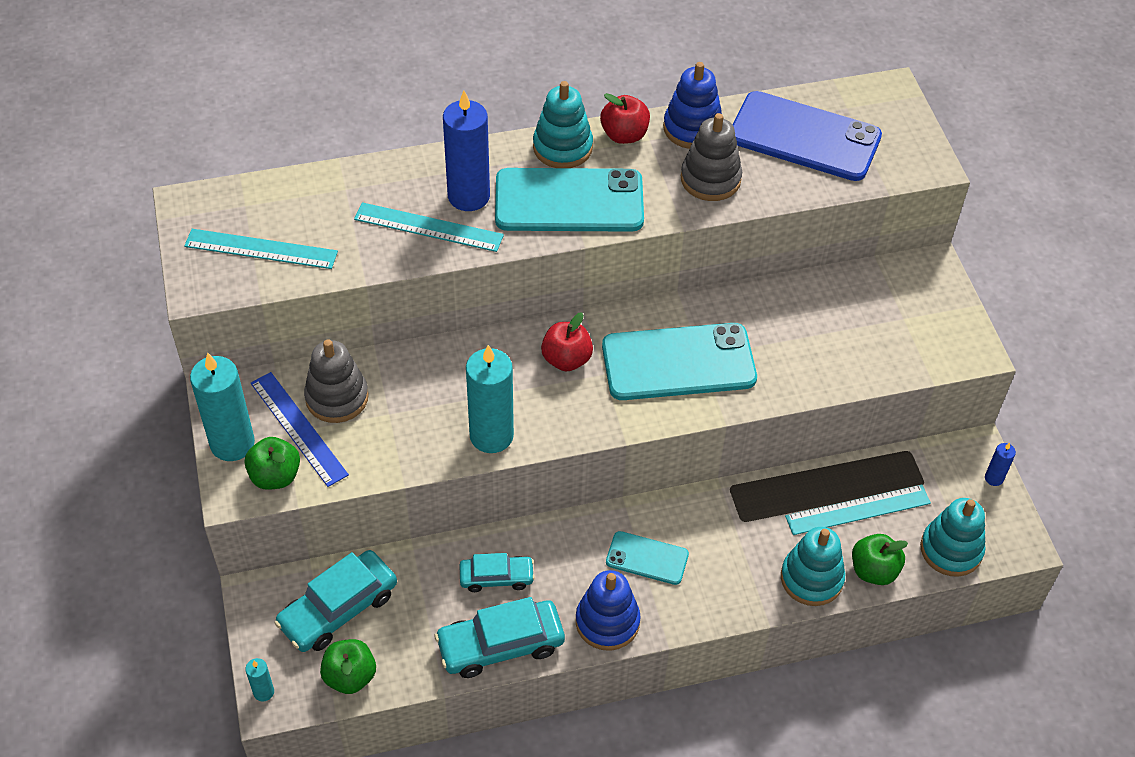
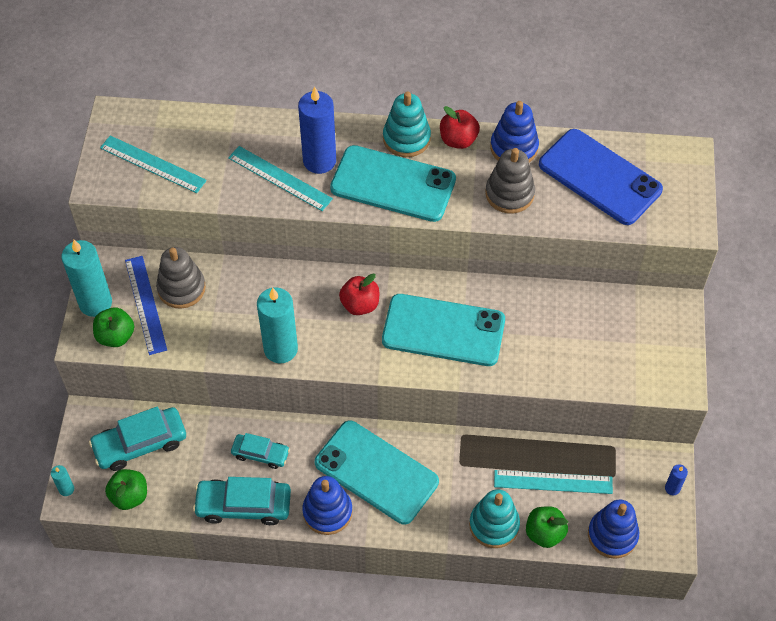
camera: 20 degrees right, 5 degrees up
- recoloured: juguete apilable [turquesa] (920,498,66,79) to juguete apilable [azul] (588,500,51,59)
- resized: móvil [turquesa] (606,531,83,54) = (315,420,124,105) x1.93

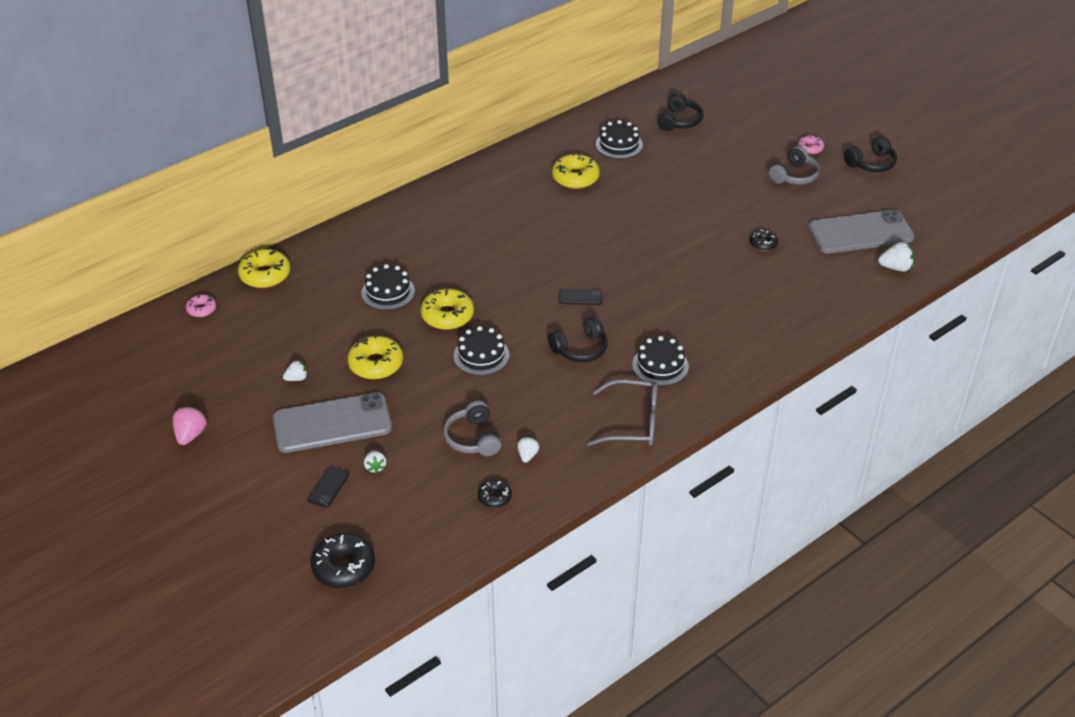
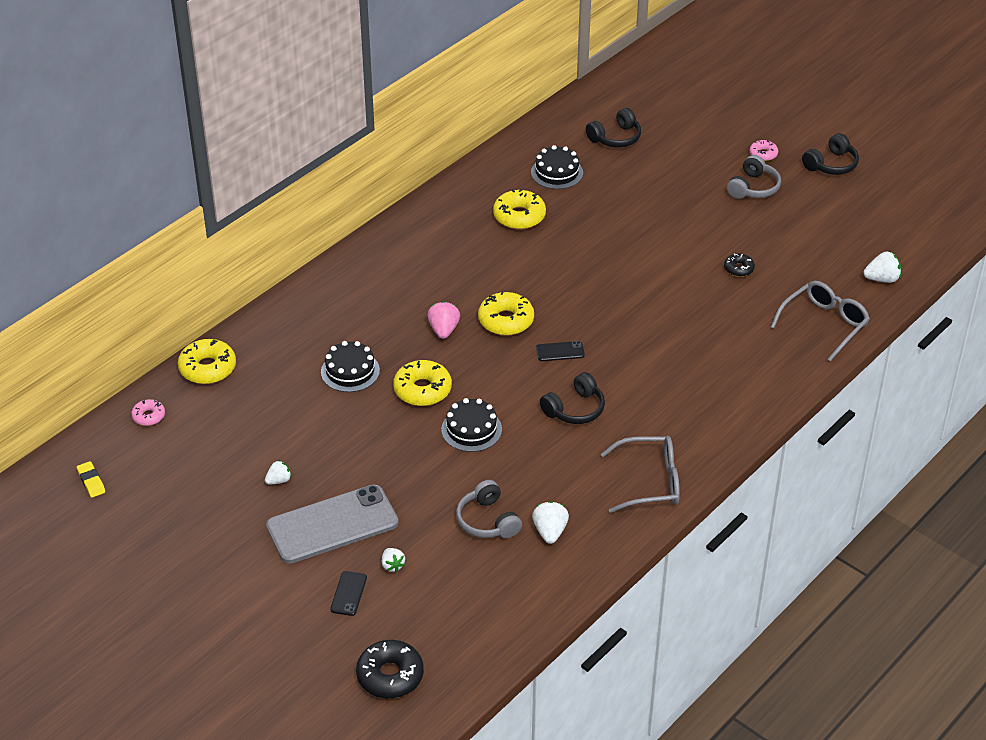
camera: 10 degrees left, 0 degrees up
- removed: rosquilla [negro] (478,480,34,28)
- removed: tarta [negro] (632,336,57,50)
- removed: móvil [gris] (808,210,107,44)
- added: goma de borrar [amarillo] (77,461,28,37)
- added: gafas [gris] (771,281,99,81)
- moved: fresa [rosa] (172,406,35,39) to (427,301,33,38)
- moved: rosquilla [amarillo] (347,335,56,44) to (478,291,56,45)
- turned: auriculares [negro] (657,93,46,38) = (586,108,55,40) 45 degrees clockwise
- resized: fresa [blanco] (517,437,22,26) = (532,501,37,43) x1.53

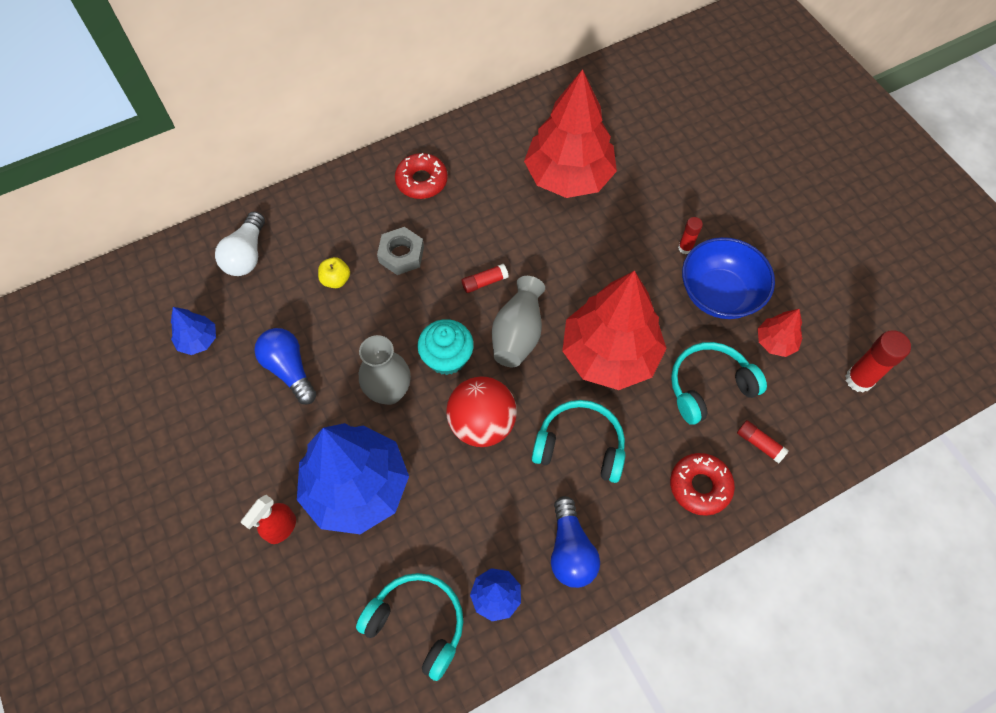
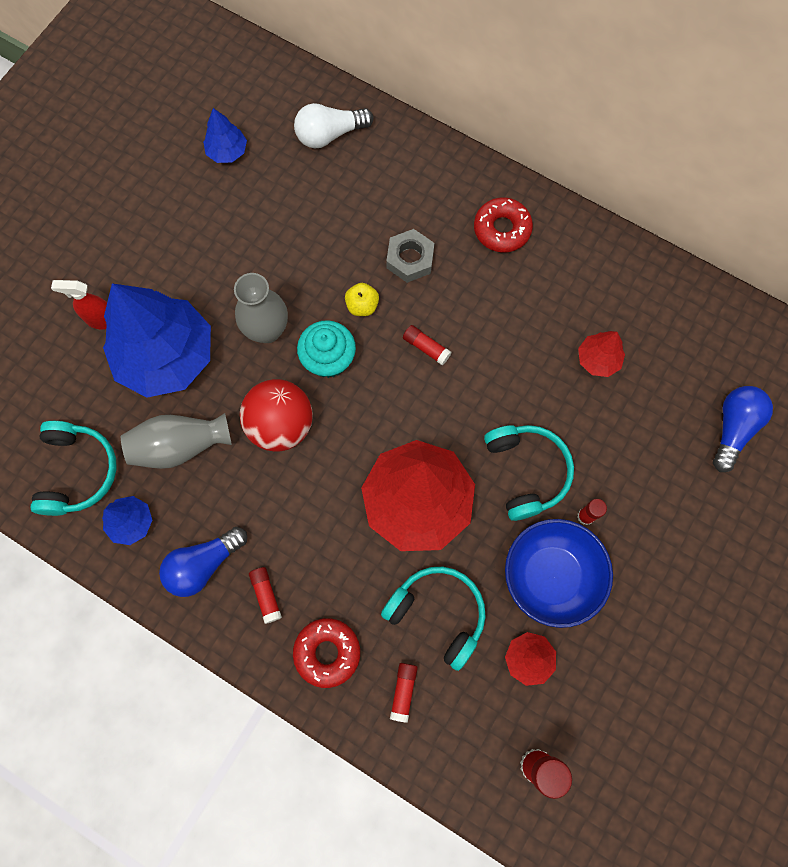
camera: 60 degrees right, 10 degrees up
- added: barra de pegamento [rojo] (249,567,33,57)
- moved: bombilla [azul] (254,328,63,77) to (713,386,60,86)
- moved: manzana [amarillo] (318,257,32,31) to (345,283,34,33)
- moved: florero [gris] (492,276,53,91) to (121,413,111,56)
- moved: auriculares [turquesa] (532,400,93,83) to (484,425,90,96)
- resized: árbol [rojo] (524,69,93,129) = (578,331,47,46) x0.44

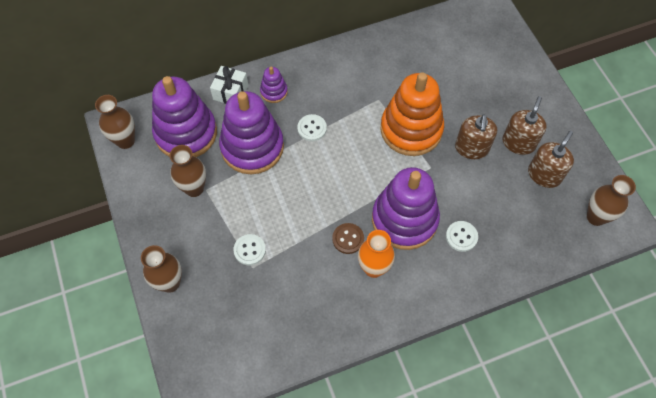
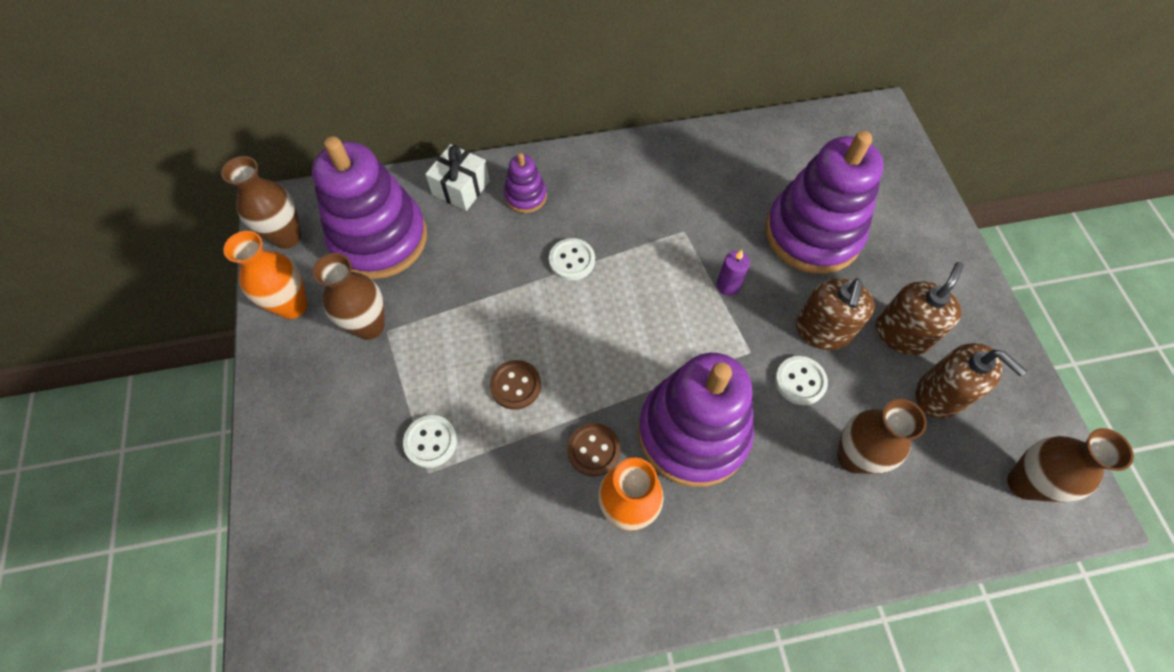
camera: 10 degrees right, 0 degrees up
- added: florero [naranja] (223,231,84,88)
- added: botón [marrón] (490,360,51,50)
- moved: florero [marrón] (141,245,41,48) to (837,399,90,75)
- moved: juguete apilable [morado] (219,91,65,83) to (765,131,119,143)
- moved: botón [blanco] (446,221,32,31) to (775,356,53,49)
- replaced: juguete apilable [naranja] (380,72,64,84) to vela [morado] (717,250,33,46)
- turned: dispensador de jabón [marrón] (528,131,46,57) = (915,343,112,76) 90 degrees clockwise

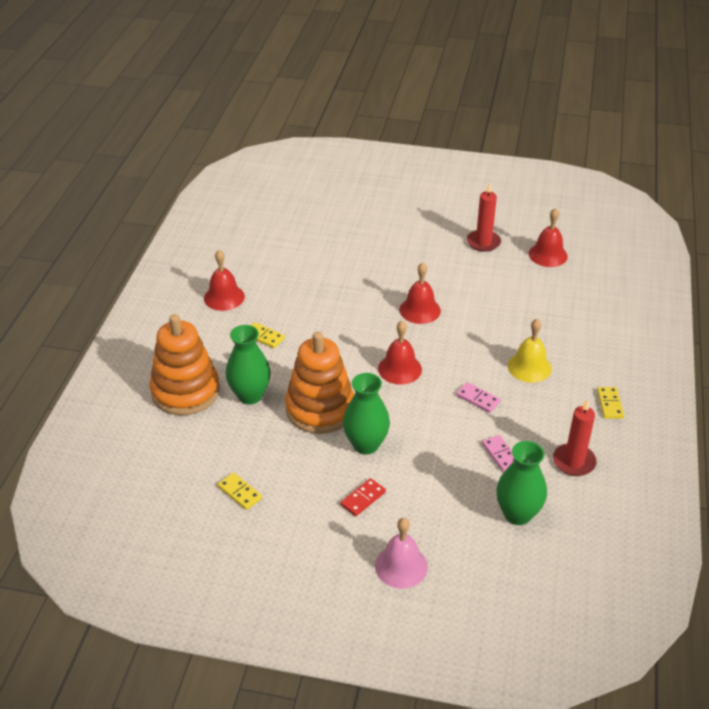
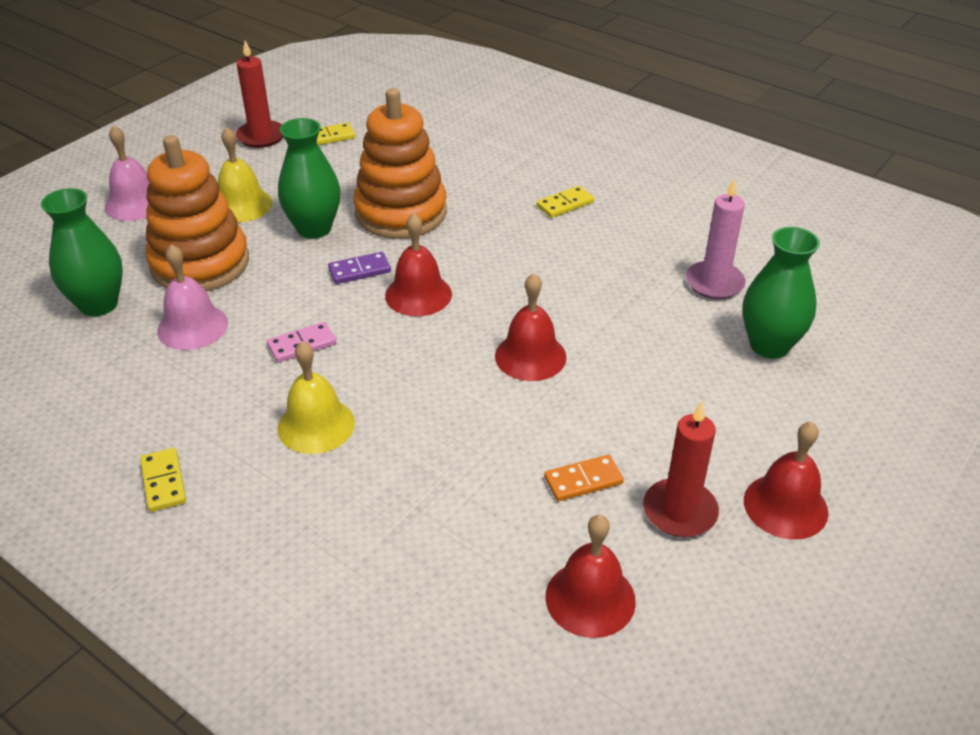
camera: 115 degrees right, 0 degrees up
- added: ficha de dominó [morado] (328,252,63,32)
- added: ficha de dominó [naranja] (544,455,80,46)
- added: vela [rosa] (686,178,60,121)
- moved: juguete apilable [naranja] (150,314,70,101) to (146,135,103,156)
- moved: campana [rojo] (204,250,41,61) to (744,421,85,119)
- moved: florero [verde] (226,325,45,79) to (742,227,78,132)
- moved: vela [rojo] (553,399,44,77) to (236,41,47,107)
- replaced: ficha de dominó [rojo] (340,478,46,38) to campana [amarillo] (218,127,54,96)
- replaced: ficha de dominó [rosa] (482,435,33,37) to campana [rosa] (157,244,71,106)
- turned: ficha de dominó [amarillo] (597,387,27,32) = (140,448,46,64) 45 degrees clockwise

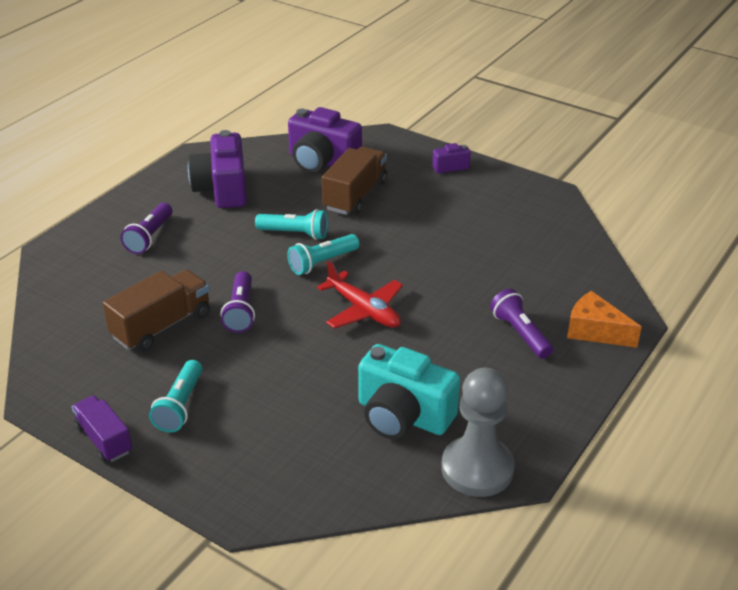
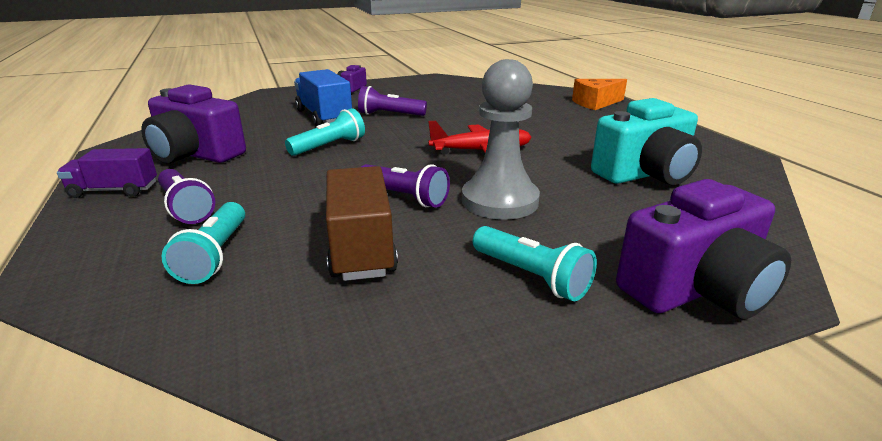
camera: 55 degrees left, 10 degrees down
- moved: camión [morado] (72,395,60,67) to (57,148,100,50)
- moved: lámpara de mano [turquesa] (287,234,72,41) to (161,202,84,82)
- moved: cámara [morado] (288,107,74,66) to (616,179,175,140)
- moved: peón [gris] (442,368,73,129) to (462,59,78,161)
- moved: lámpara de mano [morado] (490,289,63,70) to (358,86,69,30)
- recoloured: camión [marrón] (322,147,65,68) to camión [azul] (294,69,58,57)

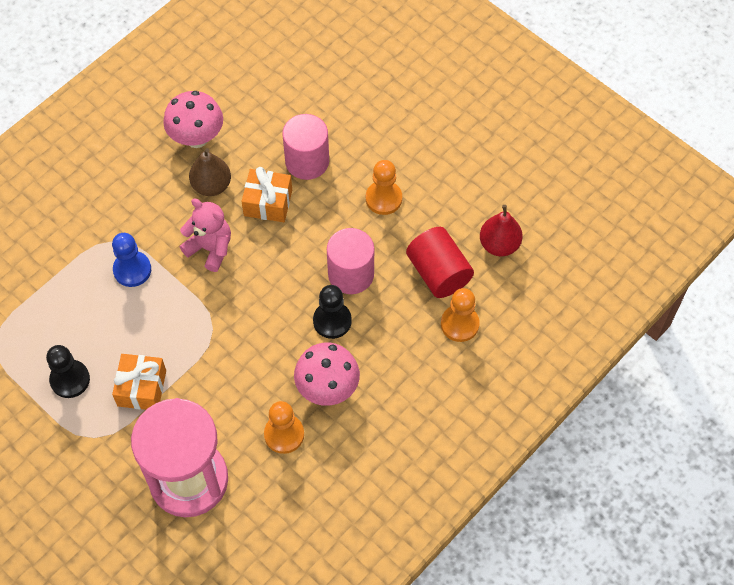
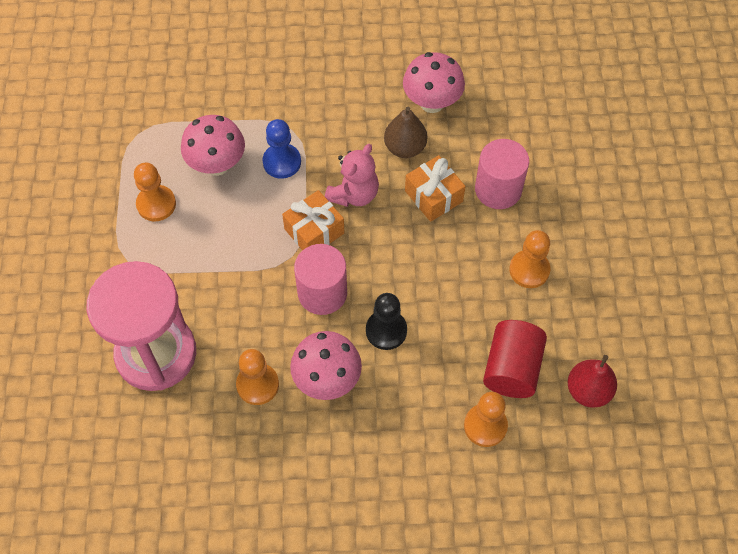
camera: 45 degrees right, 0 degrees up
- added: seta [rosa] (181,115,64,61)
- moved: regalo [naranja] (112,354,54,56) to (282,190,62,60)
- moved: cilindro [rosa] (327,228,47,66) to (294,244,53,71)
- recoloured: peón [negro] (46,345,44,53) to peón [naranja] (134,163,42,58)
- turned: osito [rosa] (180,198,51,74) = (325,144,54,63) 45 degrees clockwise

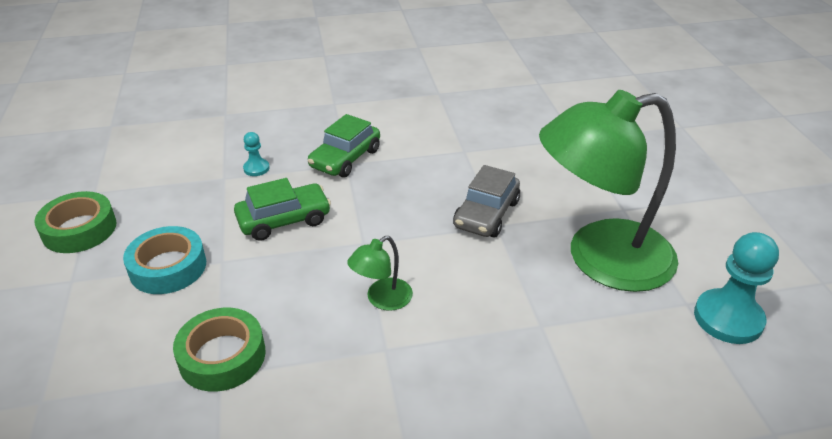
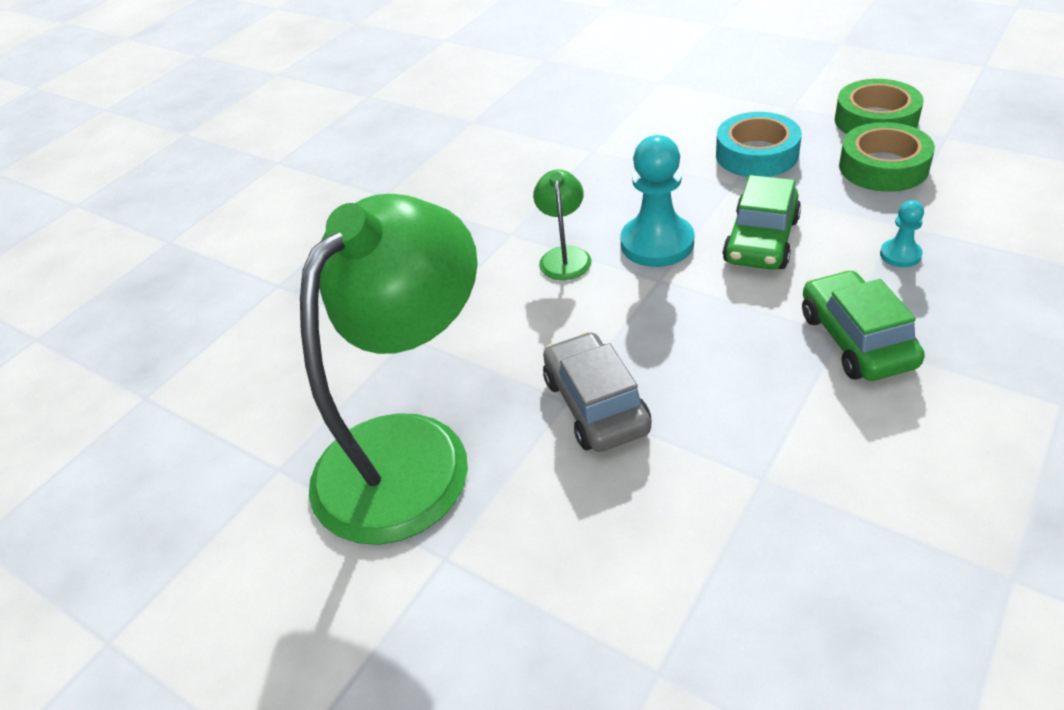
camera: 140 degrees right, 5 degrees up
- moved: cinta adhesiva [verde] (173,308,93,84) to (839,122,96,70)
- moved: peón [turquesa] (694,232,85,112) to (620,135,74,132)

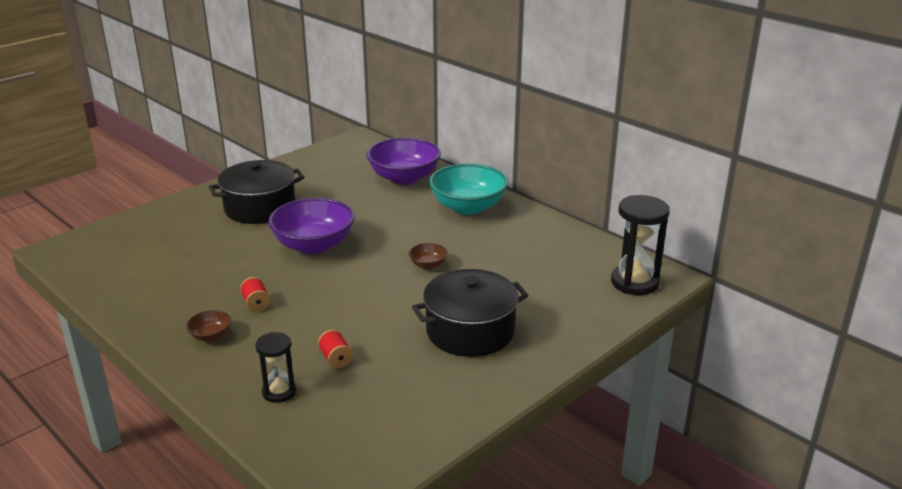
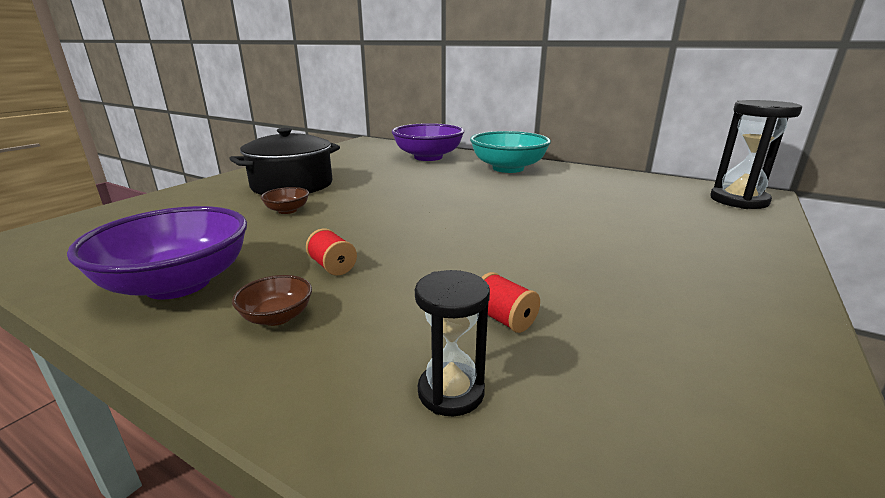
camera: 15 degrees left, 5 degrees down
- removed: olla [negro] (412,269,117,88)
- moved: cuenco [morado] (268,198,87,56) to (67,206,180,94)
- moved: cuenco [marrón] (409,243,39,26) to (261,187,48,27)

